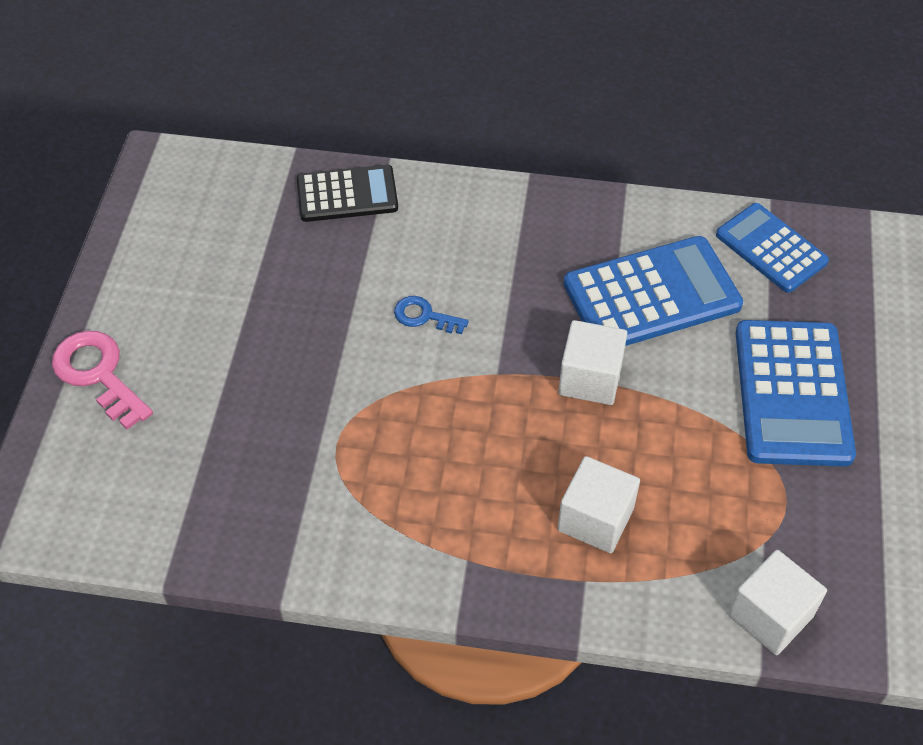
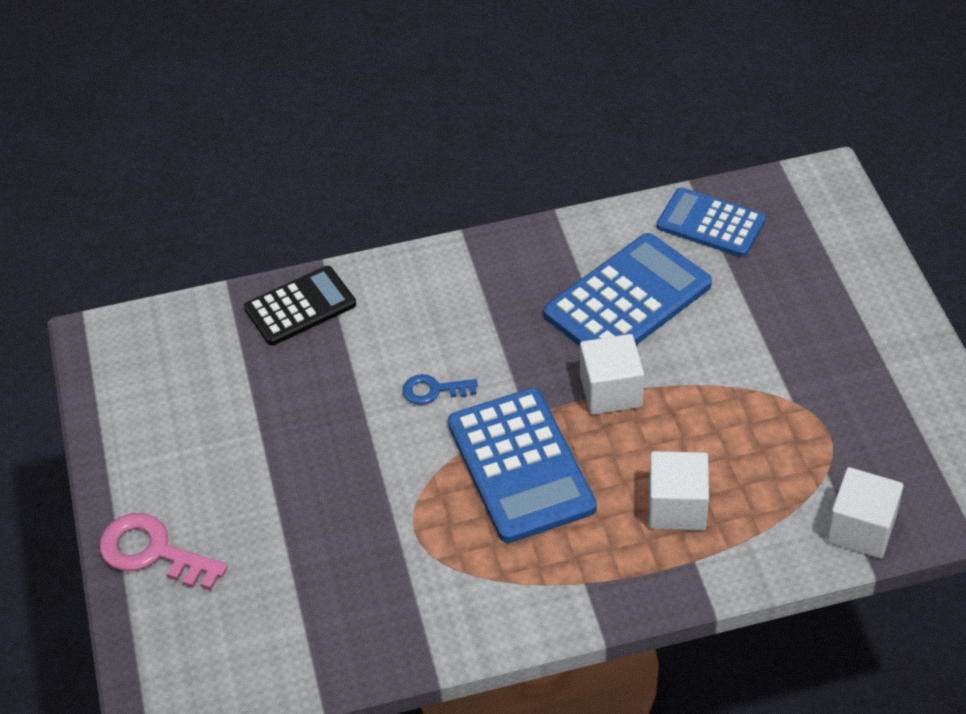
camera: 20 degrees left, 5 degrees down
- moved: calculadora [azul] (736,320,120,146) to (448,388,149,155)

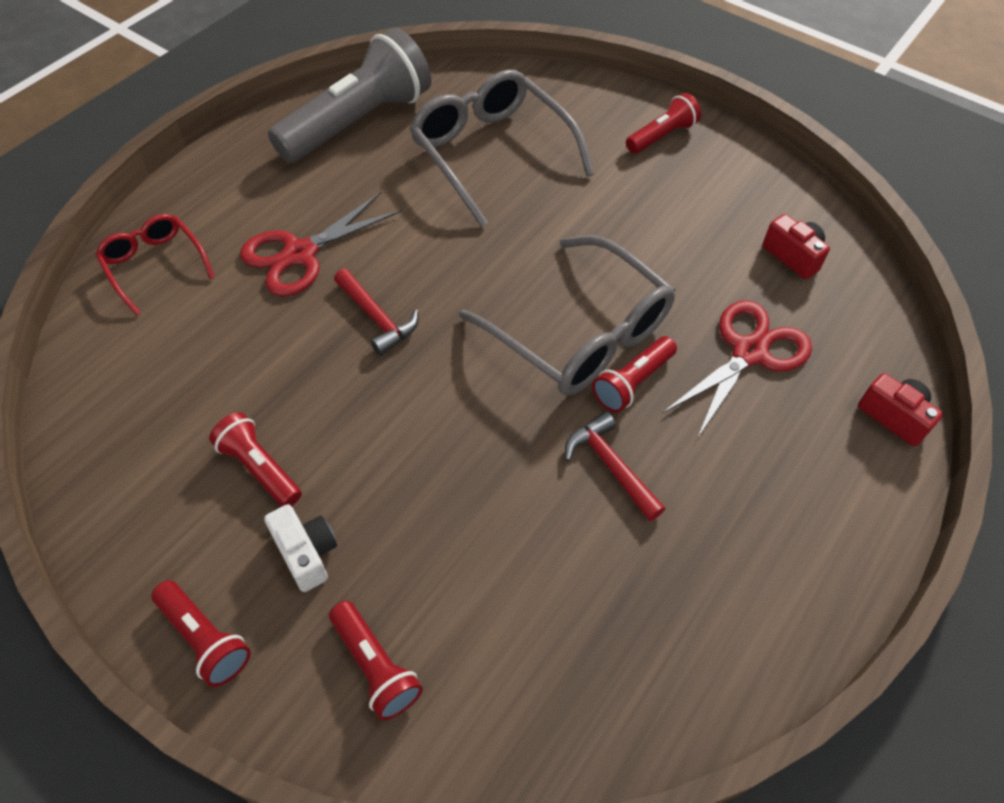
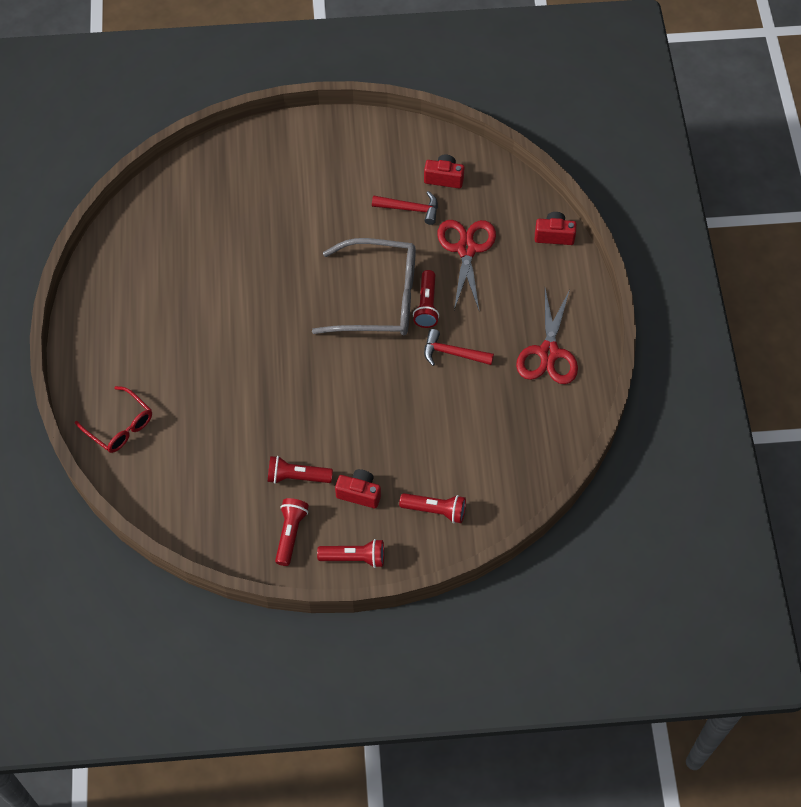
camera: 40 degrees left, 5 degrees up
- removed: lámpara de mano [gris] (268,27,163,136)
- removed: gafas [gris] (409,69,185,158)
- moved: tijeras [rojo] (240,192,162,104) to (516,289,62,95)
- moved: martillo [rojo] (334,269,85,87) to (372,191,66,34)
- moved: lámpara de mano [rojo] (626,93,75,61) to (275,498,34,68)
- recoloured: cámara [blanco] (264,504,73,88) to cámara [rojo] (335,469,46,40)
- turned: gafas [rojo] (95,214,120,102) = (75,386,77,67) 150 degrees counterclockwise

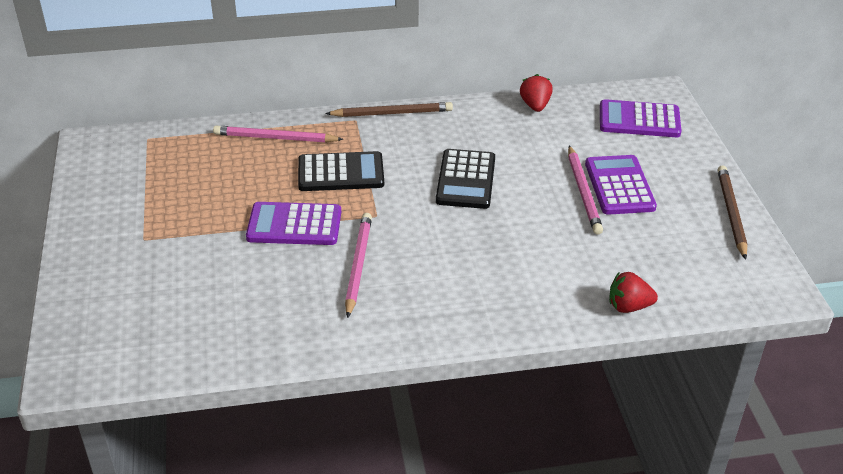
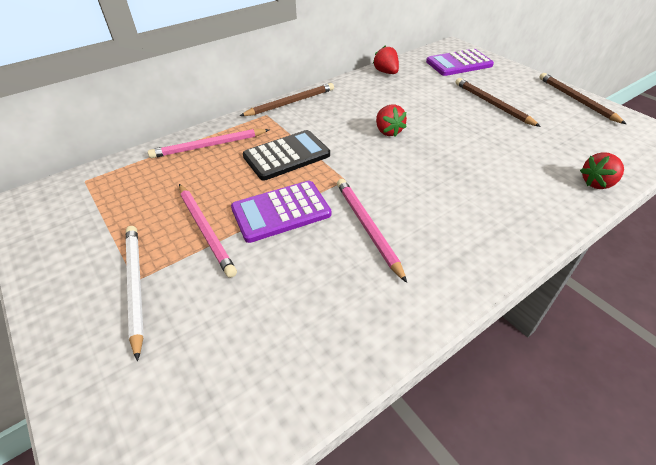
camera: 25 degrees left, 5 degrees up
- added: lápiz [blanco] (126,226,18,135)
- moved: lápiz [rosa] (568,145,35,90) to (179,184,58,94)
- replaced: calculadora [negro] (436,149,59,60) to fresa [rojo] (376,104,31,32)
- replaced: calculadora [morado] (585,155,72,60) to lápiz [marrón] (455,78,86,49)

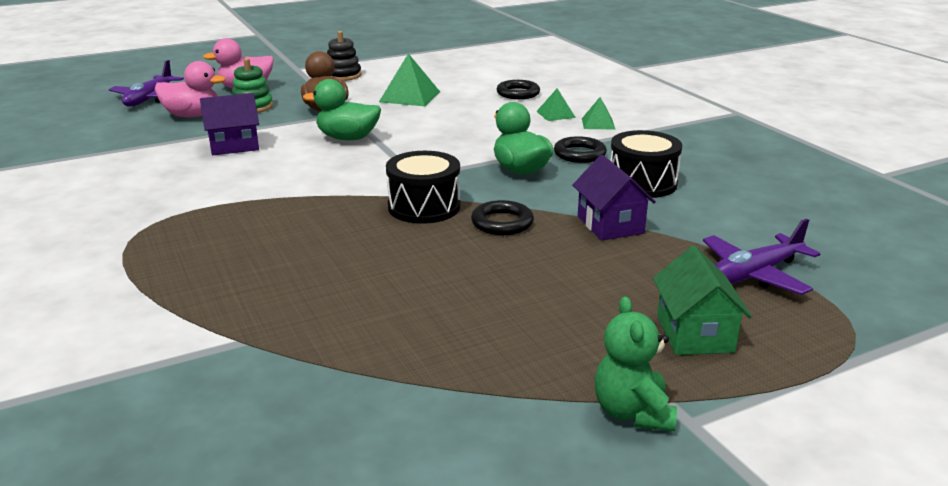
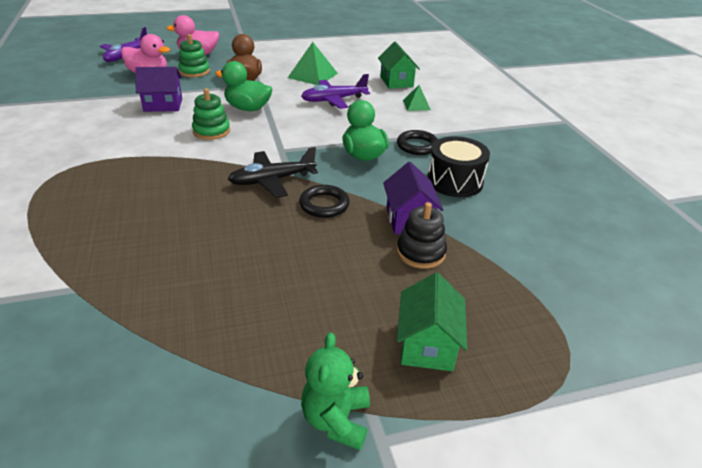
camera: 10 degrees right, 10 degrees up
- removed: pirámide [verde] (582,97,33,32)
- added: juguete apilable [verde] (192,88,38,52)
- moved: juguete apilable [negro] (327,31,34,50) to (397,202,50,67)
- moved: avión [morado] (703,219,118,76) to (301,74,69,35)
- replaced: tambor [negro] (386,151,74,73) to avión [negro] (228,147,90,51)
- replaced: anillo [negro] (497,80,43,19) to casa [verde] (378,42,42,47)

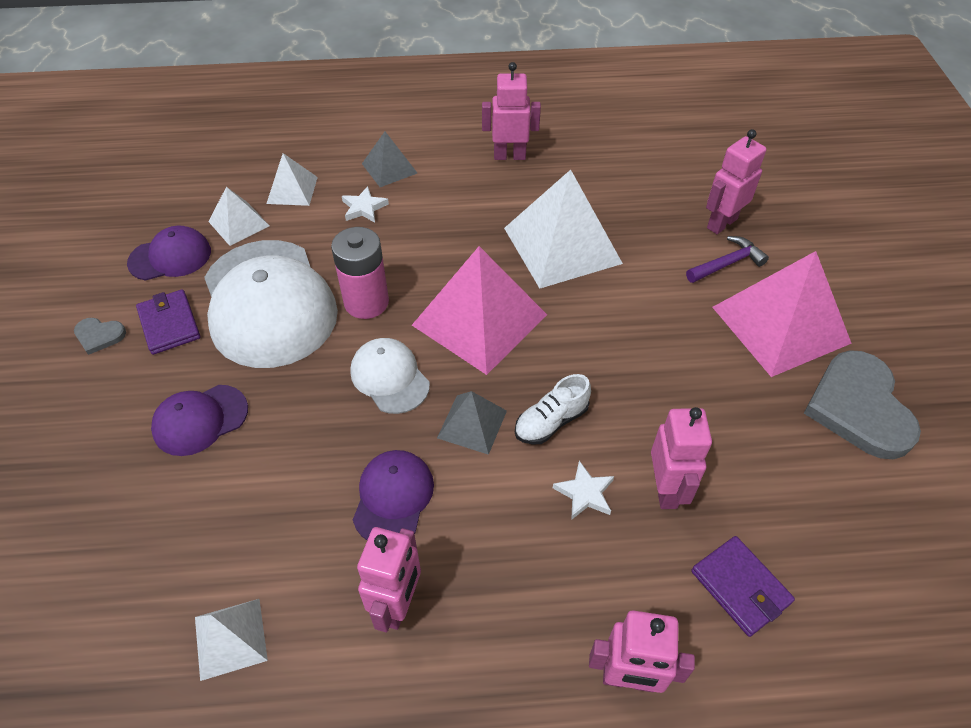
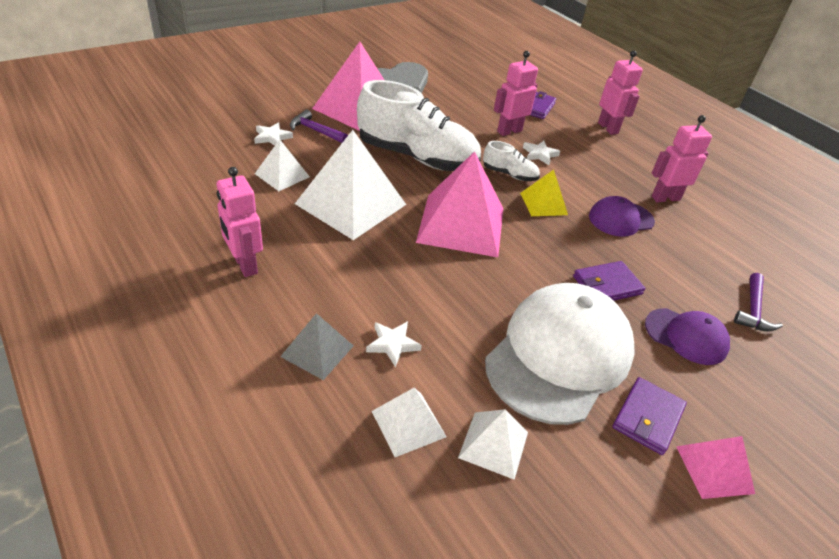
camera: 125 degrees left, 10 degrees down
- removed: gorra [morado] (127,226,84,55)
- removed: pila [rosa] (331,227,58,92)
- removed: gorra [blanco] (350,338,80,76)
- added: zapato [blanco] (357,80,124,91)
- added: cartera [morado] (573,261,72,40)
- added: martillo [morado] (734,273,49,58)
- moved: pirámide [blanco] (195,599,73,82) to (255,139,55,52)
- replaced: corazón [gris] (74,318,52,37) to pirámide [rosa] (676,436,79,63)
- replaced: robot [rosa] (706,129,60,105) to estrella [blanco] (254,122,39,24)
- recoloured: pirámide [gris] (437,391,70,64) to pirámide [amarillo] (520,170,48,46)

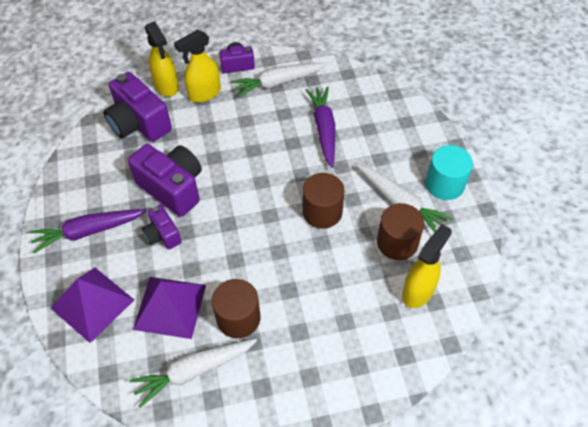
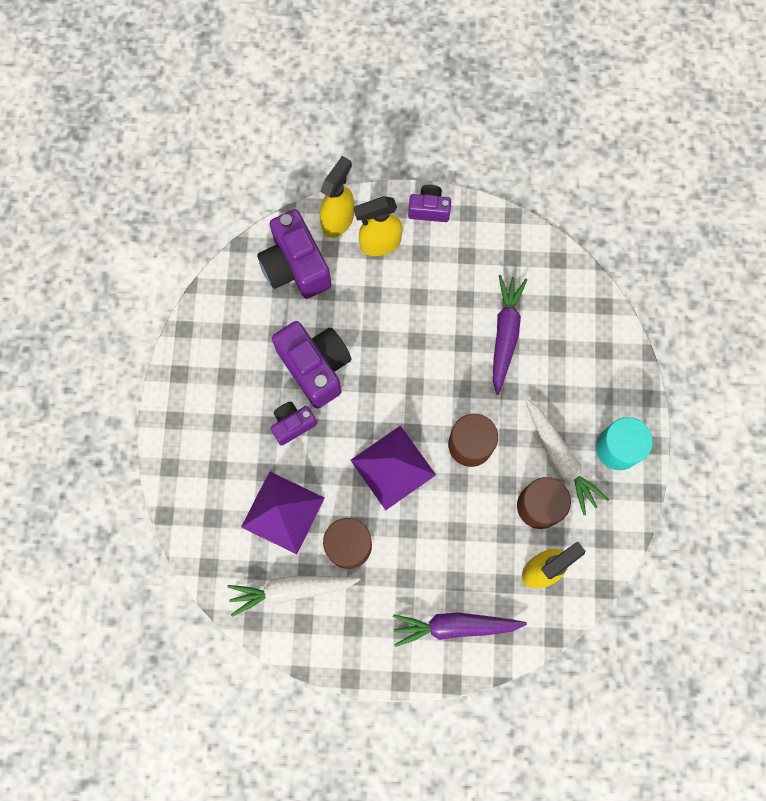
camera: 15 degrees right, 20 degrees up
- removed: zanahoria [blanco] (231,63,96,35)
- moved: zanahoria [morado] (30,209,116,44) to (393,612,134,35)
- moved: pirámide [morado] (51,268,83,75) to (350,425,86,85)
- turned: cámara [morado] (142,205,40,45) = (270,402,47,44) 75 degrees clockwise
- turned: pulverizador [amarillo] (145,21,34,76) = (320,156,34,82) 135 degrees counterclockwise

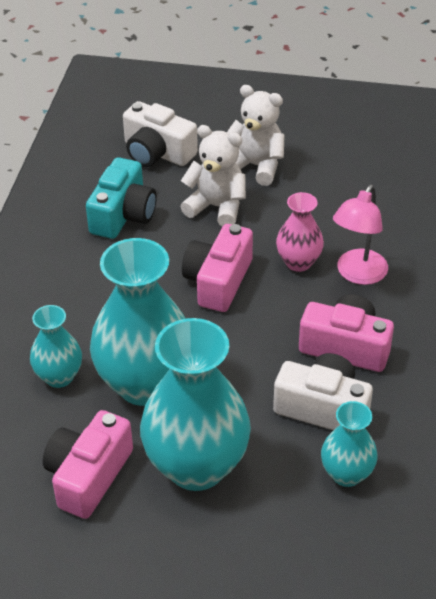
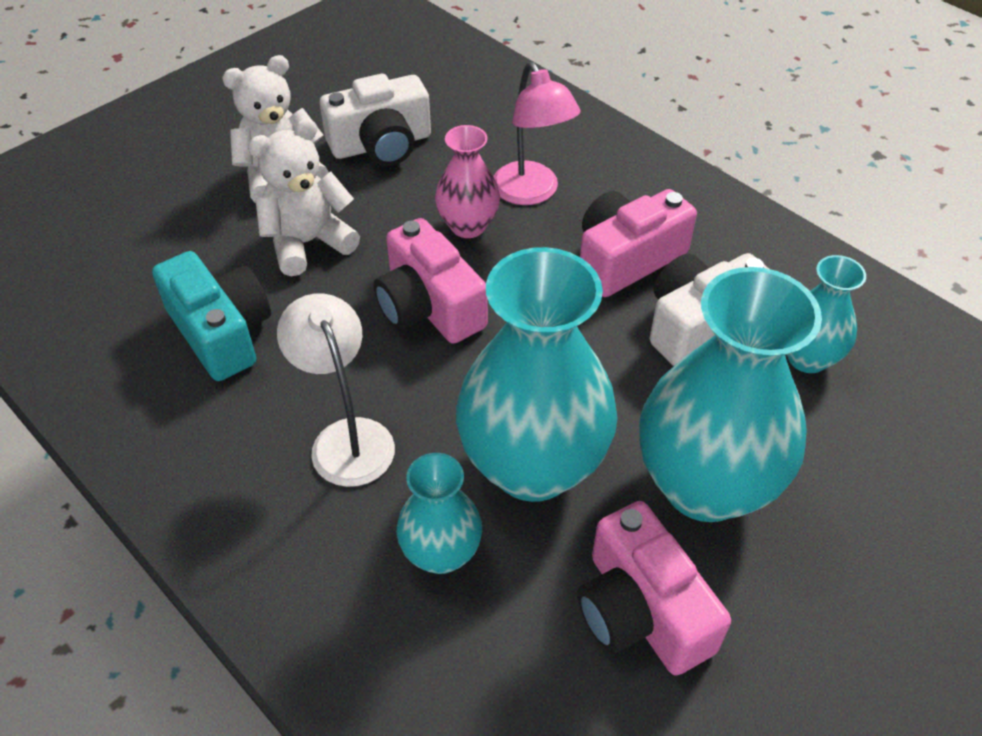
camera: 55 degrees left, 5 degrees up
- added: lámpara [blanco] (277,293,118,194)
- moved: cámara [blanco] (123,101,75,66) to (320,74,111,92)

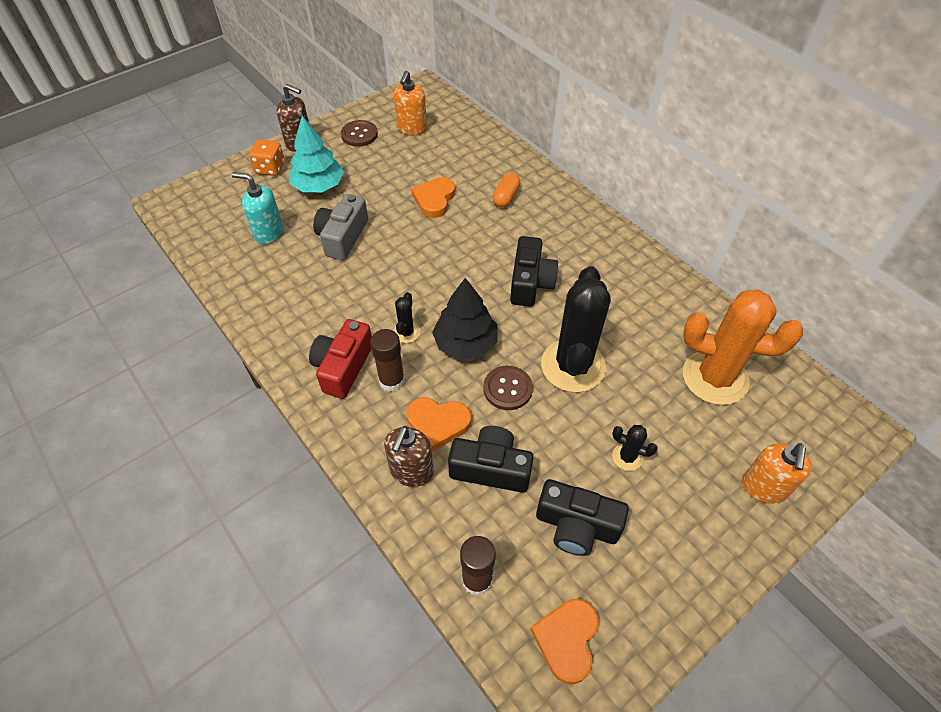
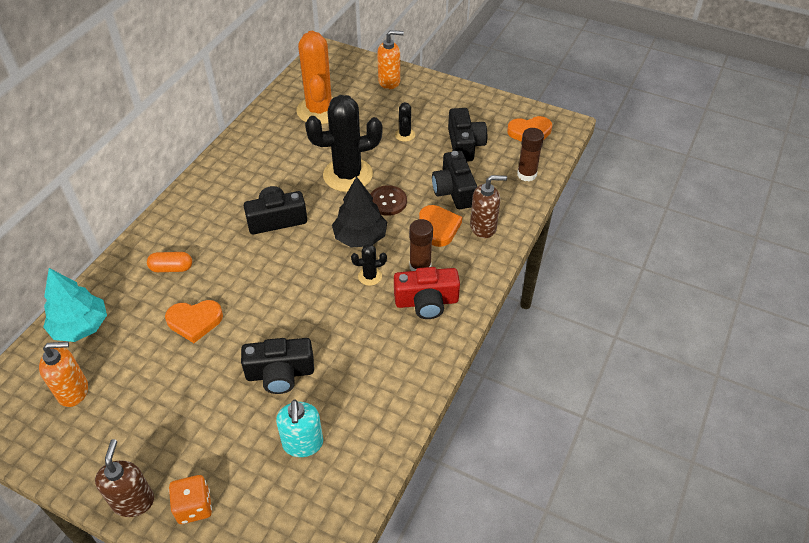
camera: 115 degrees left, 5 degrees down
- removed: botón [marrón] (341,120,37,27)
- moved: árbol [turquesa] (290,116,54,76) to (43,268,64,74)
- recoloured: cámara [gris] (313,194,55,66) to cámara [negro] (241,338,73,56)

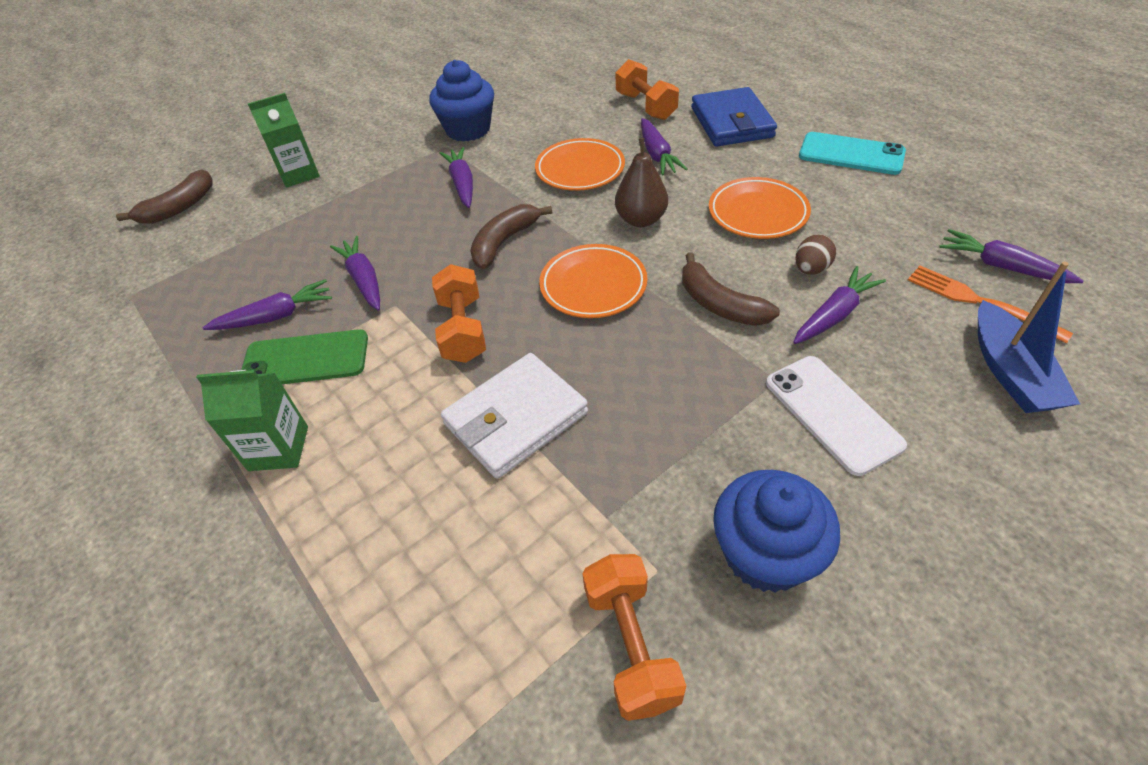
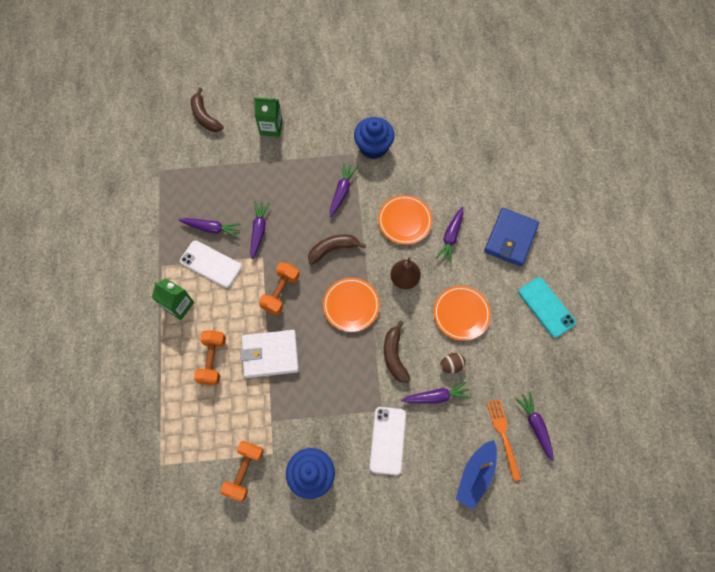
camera: 30 degrees right, 20 degrees up
- moved: mancuerna [naranja] (616,59,63,61) to (194,330,32,55)
- recoloured: móvil [verde] (241,329,127,55) to móvil [blanco] (180,240,62,48)
- turned: plátano [marrón] (116,170,97,54) = (191,87,33,45) 75 degrees clockwise

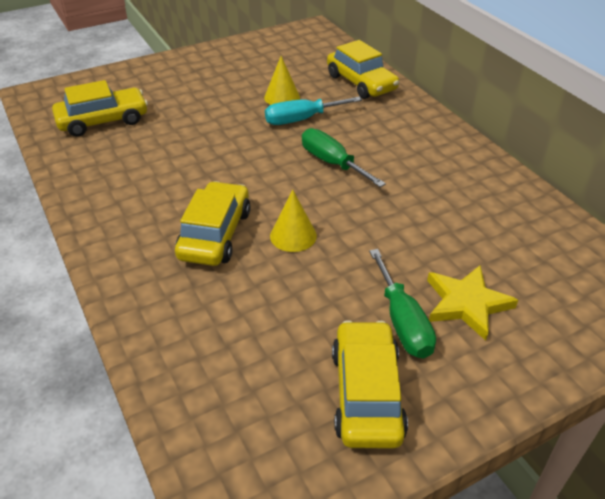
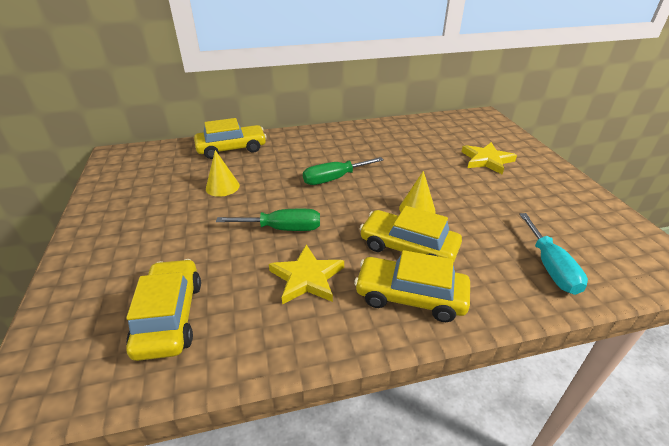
camera: 75 degrees left, 5 degrees down
- added: estrella [amarillo] (269,244,75,61)
- moved: destornillador [turquesa] (265,97,97,28) to (519,213,69,82)
- moved: coche [amarillo] (332,320,76,128) to (354,250,116,72)
- moved: destornillador [verde] (369,249,67,109) to (216,209,104,22)

